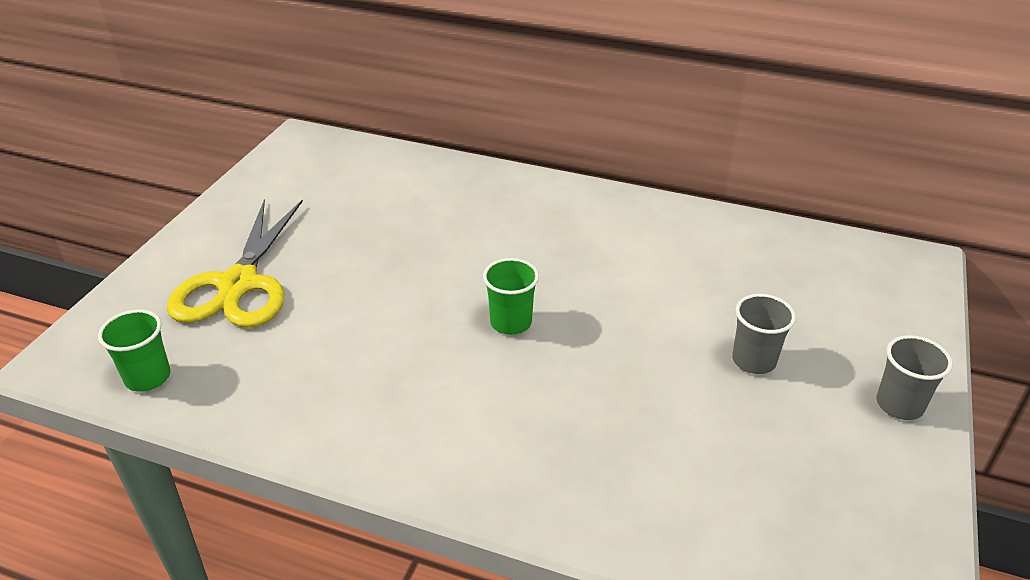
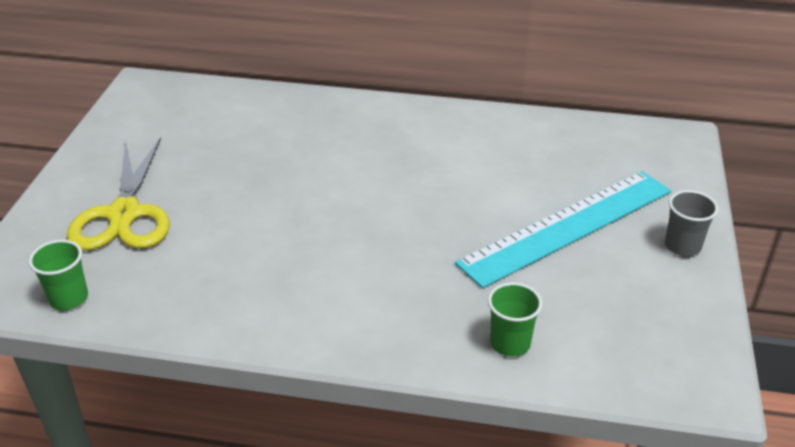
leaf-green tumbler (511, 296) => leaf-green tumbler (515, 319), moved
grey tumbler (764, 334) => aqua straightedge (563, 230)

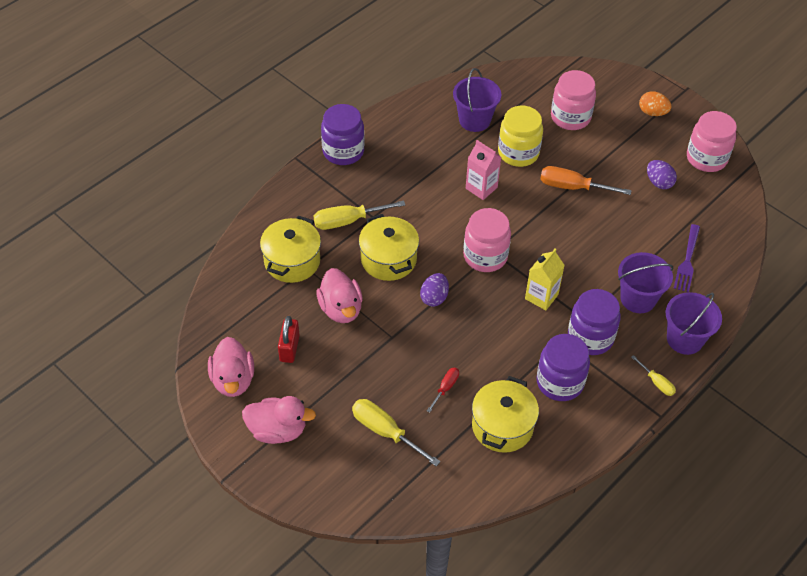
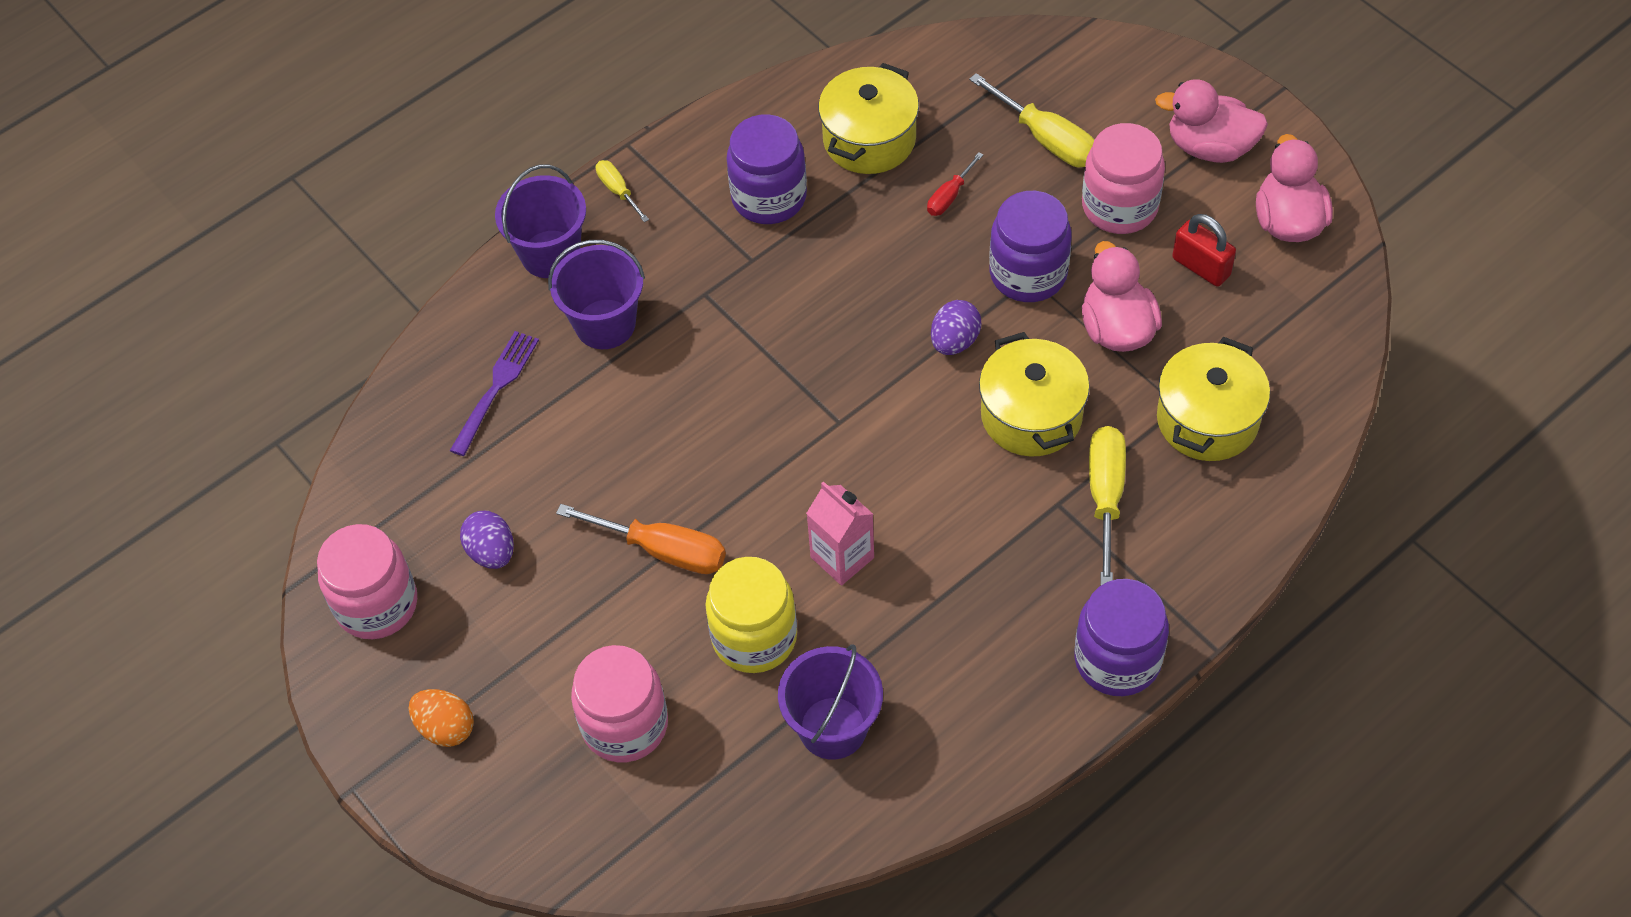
yellow flat screwdriver (359, 215) => yellow flat screwdriver (1107, 506), 75 degrees counterclockwise
pink preserve jar (487, 240) => pink preserve jar (1123, 178), moved
yellow milk carton (545, 279) => nothing
purple preserve jar (594, 322) => purple preserve jar (1030, 246), moved
scarlet padlock (289, 339) => scarlet padlock (1204, 250), 60 degrees counterclockwise

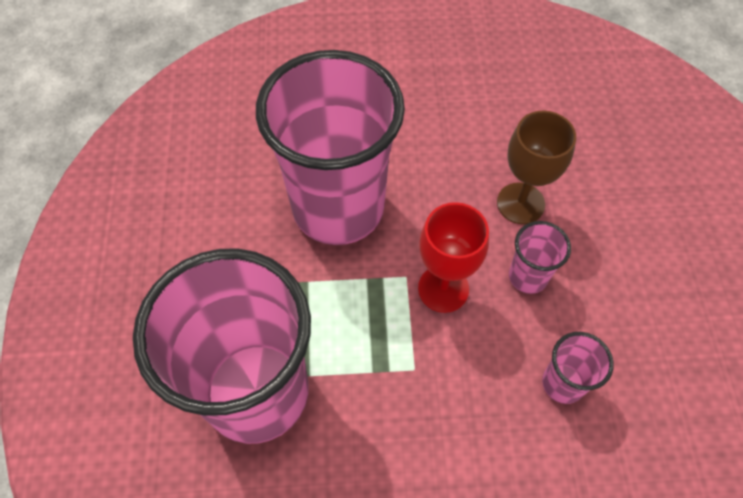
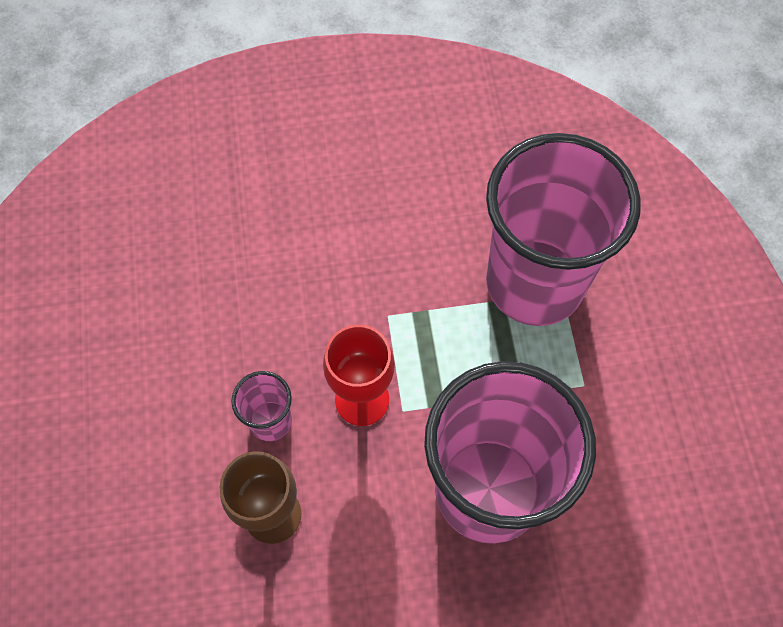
pink tumbler (578, 368) => nothing

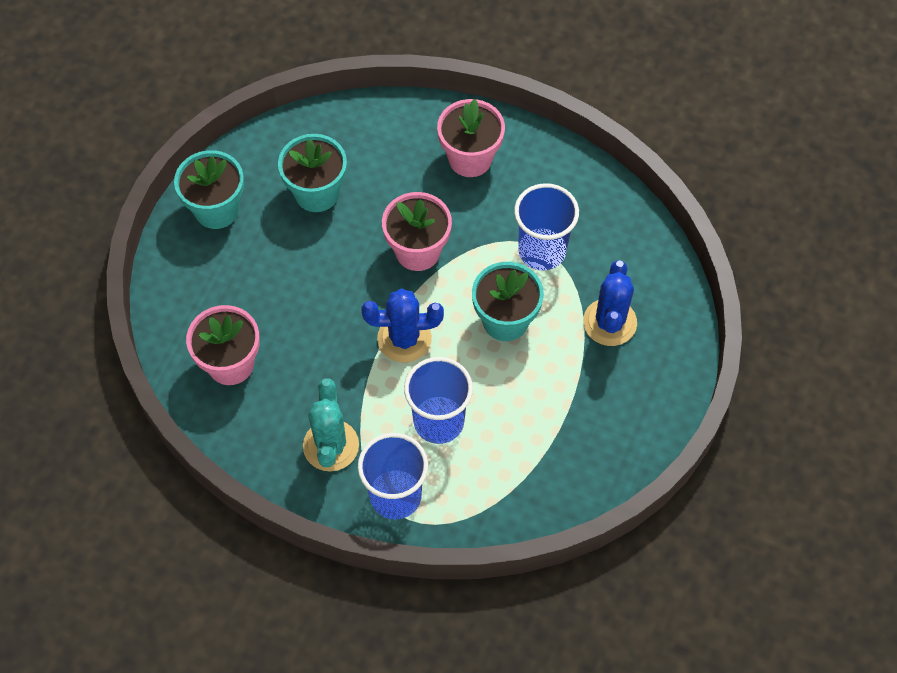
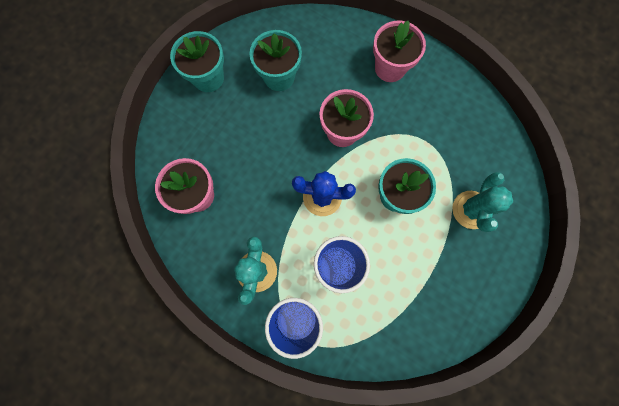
blue tumbler (546, 226) => nothing
blue prickly plant (610, 303) => aqua prickly plant (482, 202)

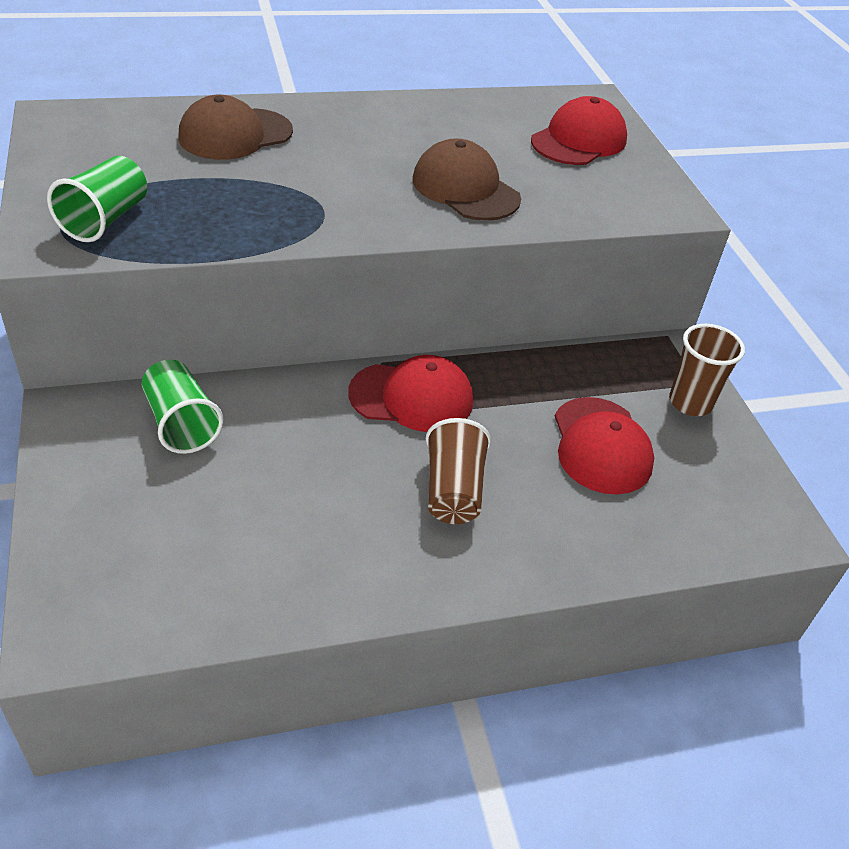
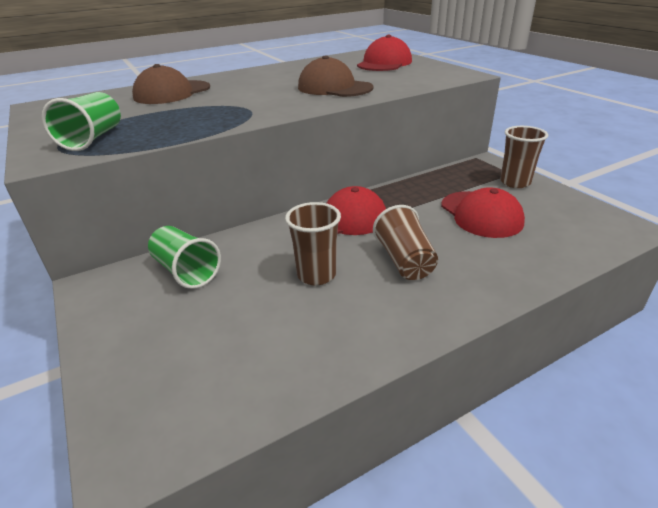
nothing => russet tumbler (313, 243)

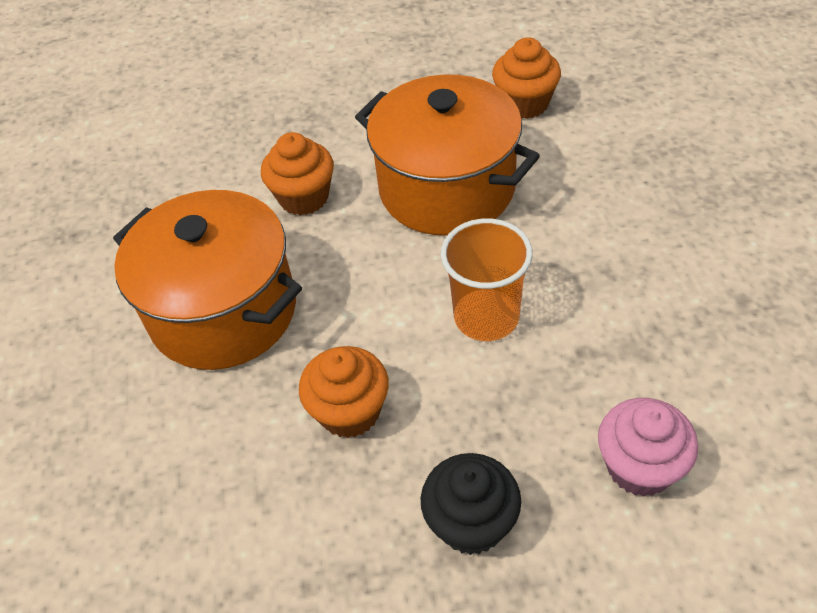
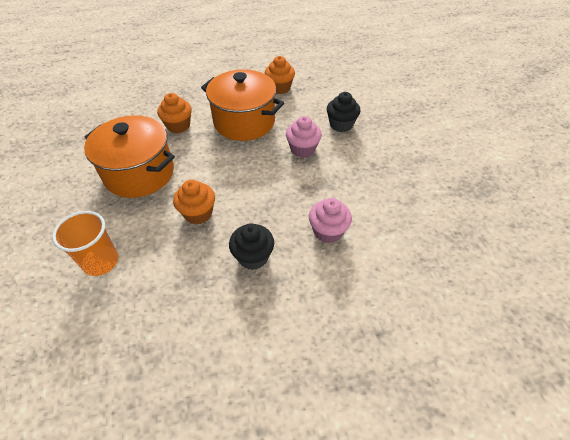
bright orange tumbler (487, 279) => bright orange tumbler (85, 243), moved
nothing => black cupcake (343, 112)
nothing => pink cupcake (304, 137)

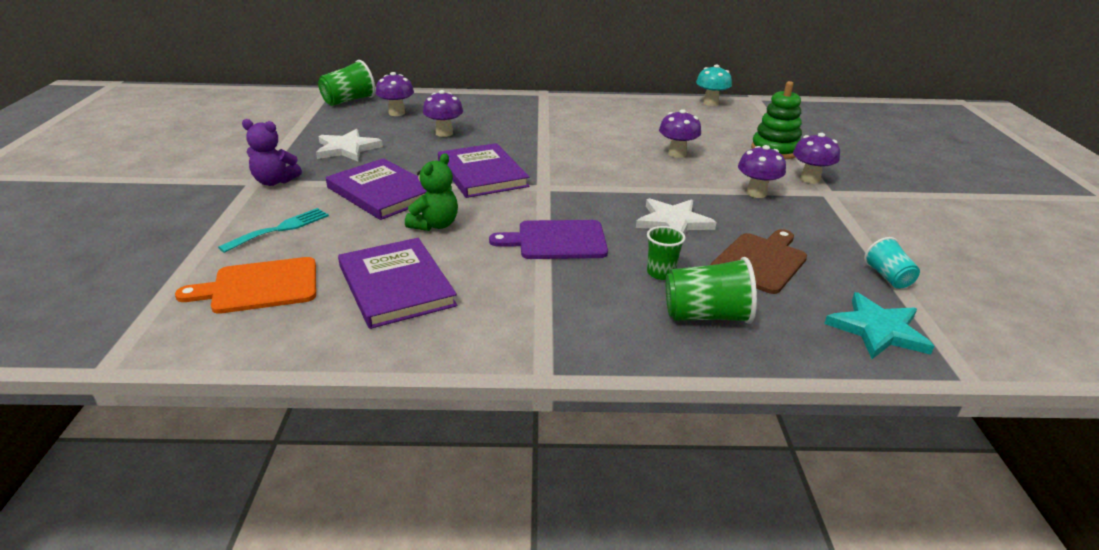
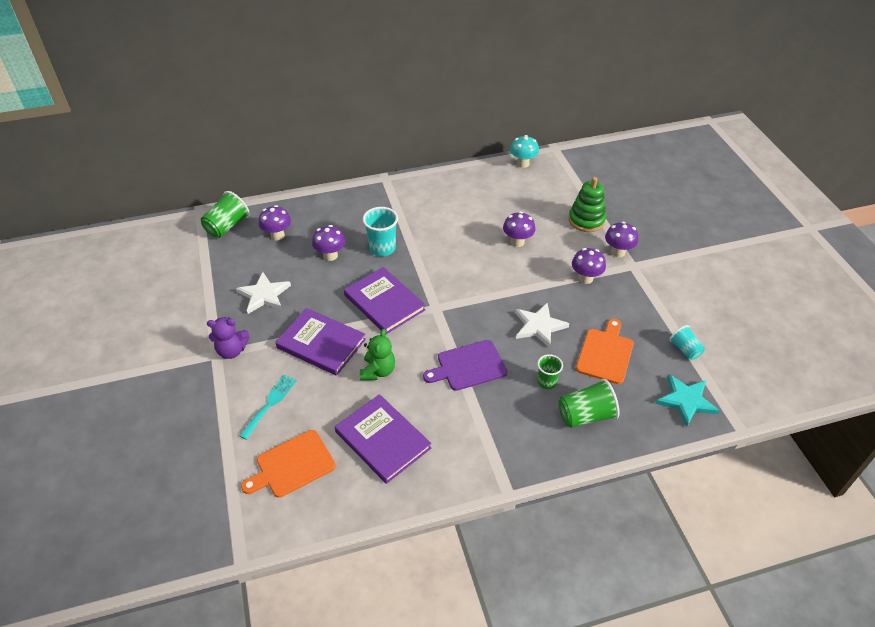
russet cutting board (759, 261) => bright orange cutting board (605, 351)
nothing => aqua tumbler (380, 231)

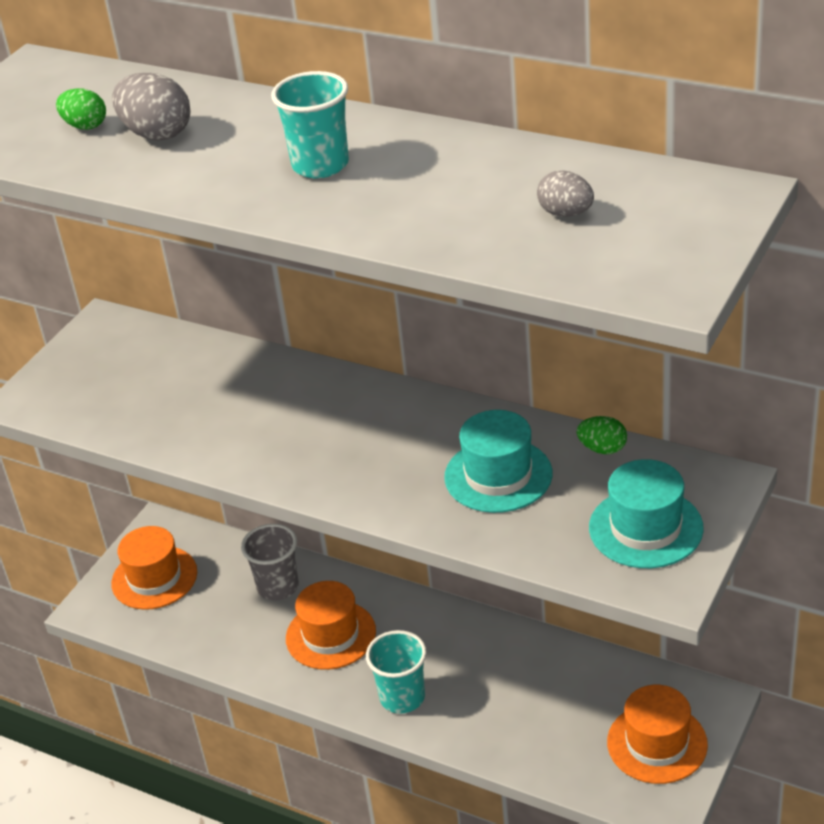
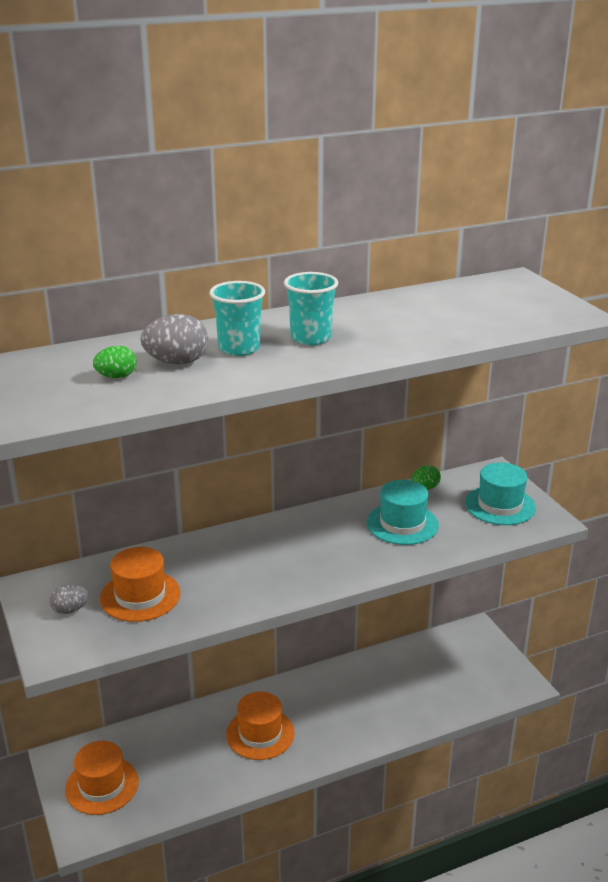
grey toy egg (565, 193) => grey toy egg (69, 599), moved
grey tumbler (270, 562) => nothing
aqua tumbler (396, 672) => aqua tumbler (237, 318), moved
bright orange top hat (657, 734) => bright orange top hat (140, 584), moved

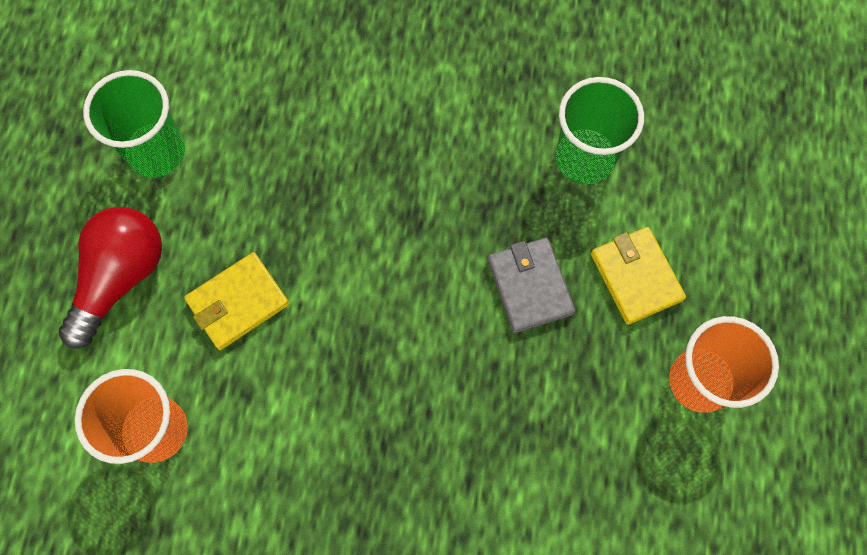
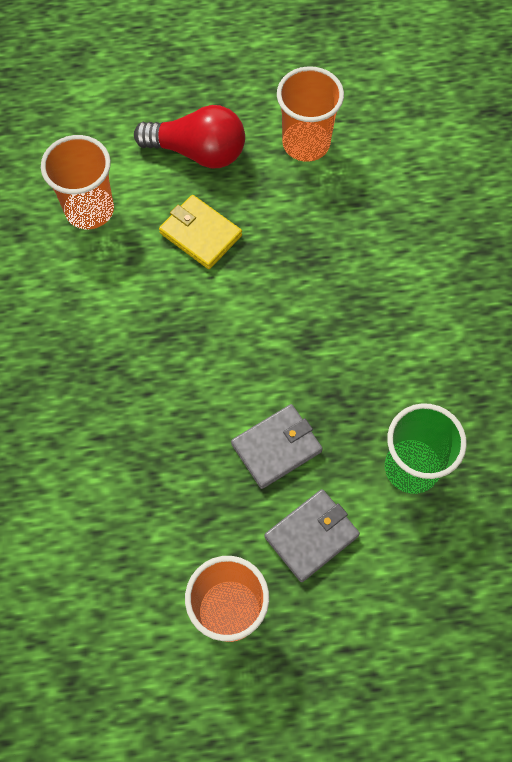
leaf-green tumbler (134, 124) => bright orange tumbler (310, 114)
yellow wallet (638, 276) => grey wallet (312, 535)

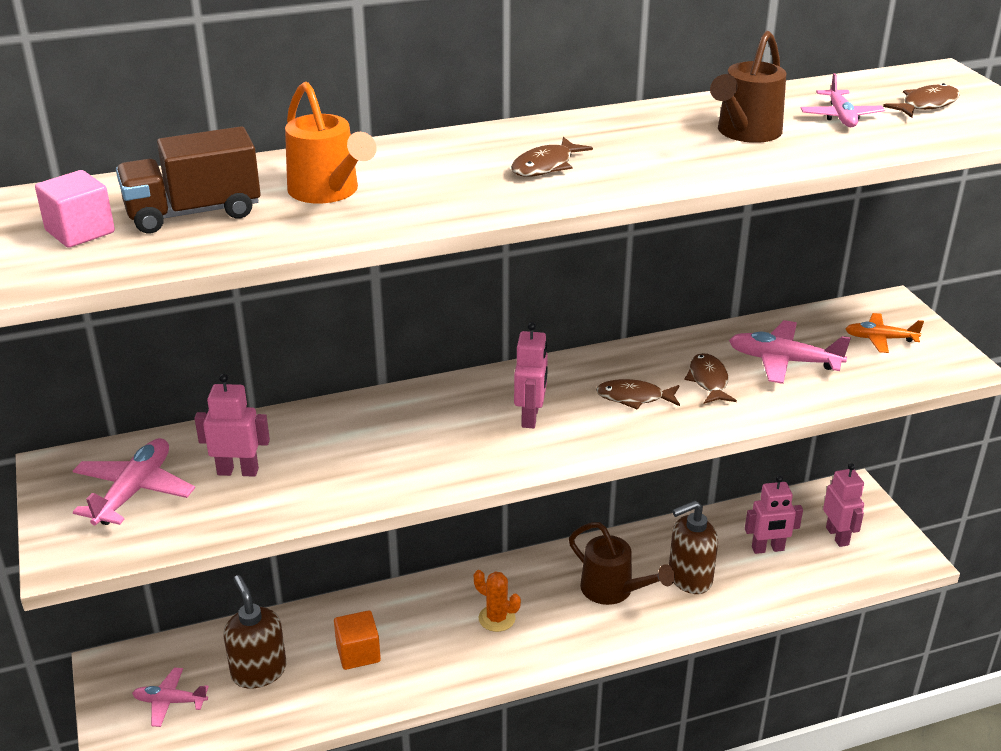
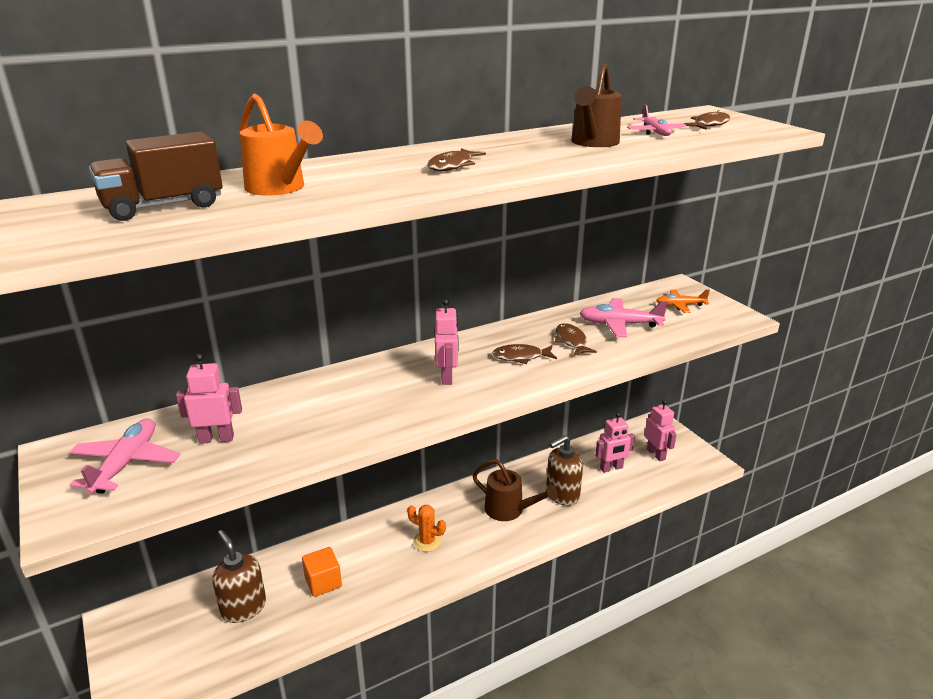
pink block (75, 209) => nothing
pink toy plane (170, 697) => nothing

